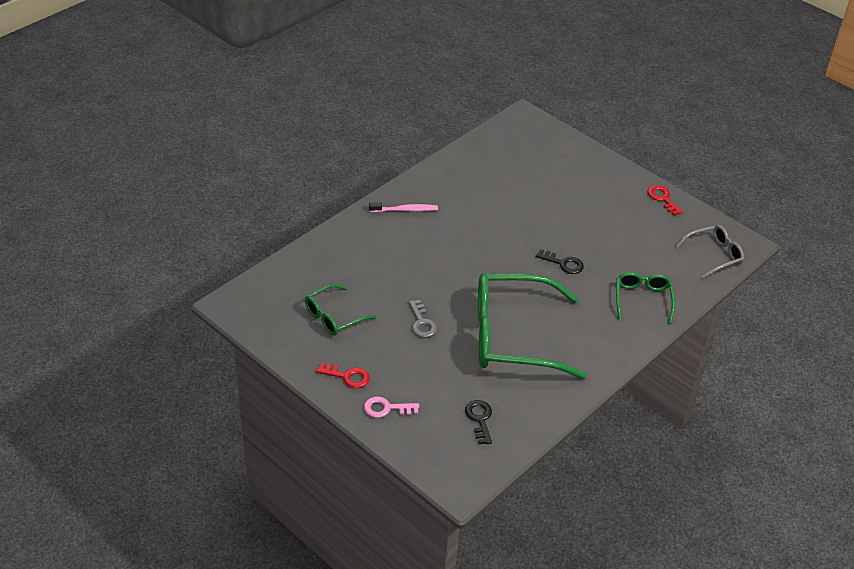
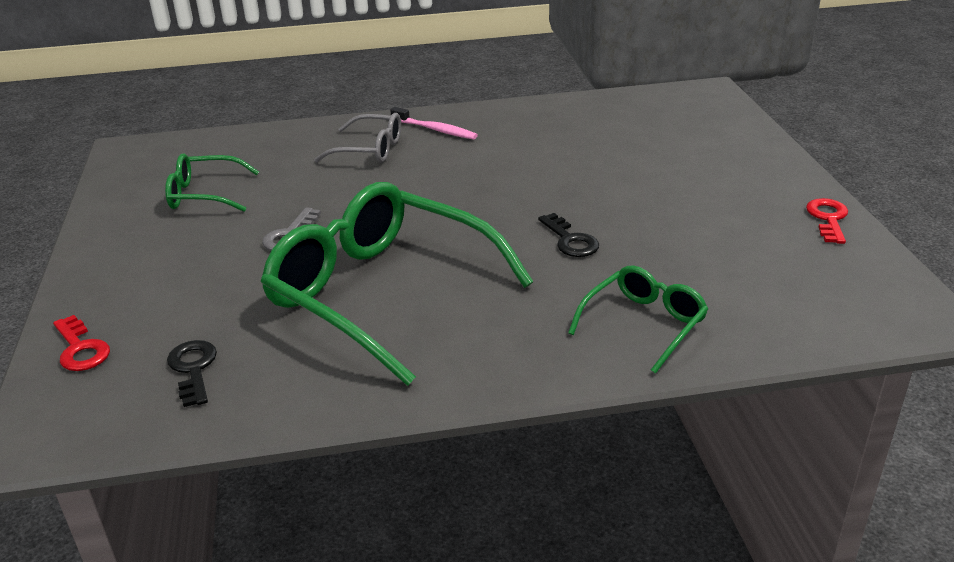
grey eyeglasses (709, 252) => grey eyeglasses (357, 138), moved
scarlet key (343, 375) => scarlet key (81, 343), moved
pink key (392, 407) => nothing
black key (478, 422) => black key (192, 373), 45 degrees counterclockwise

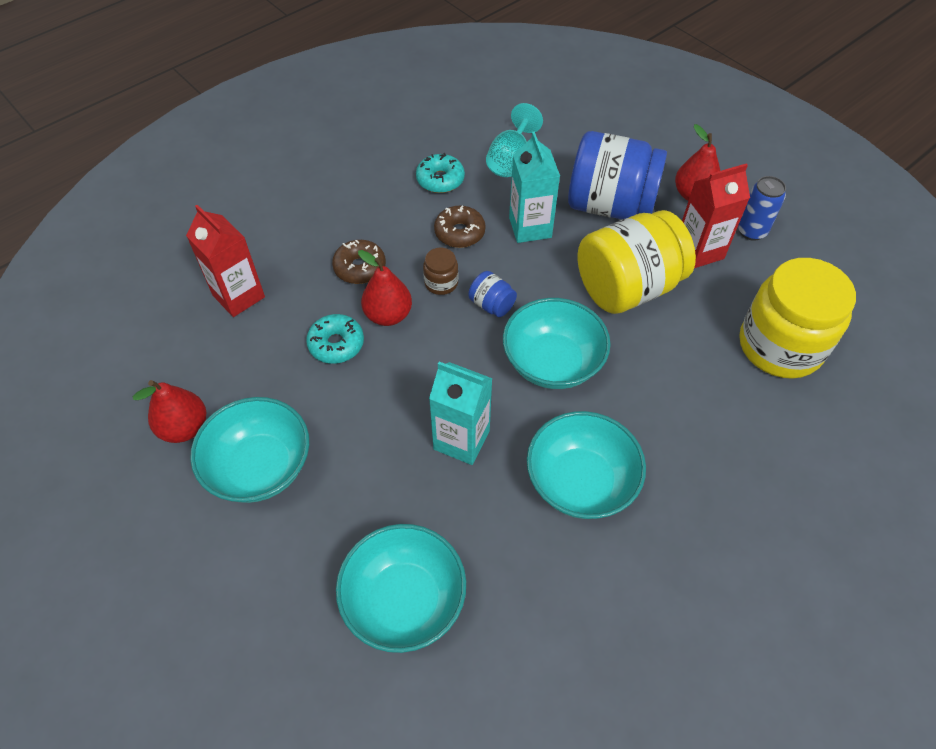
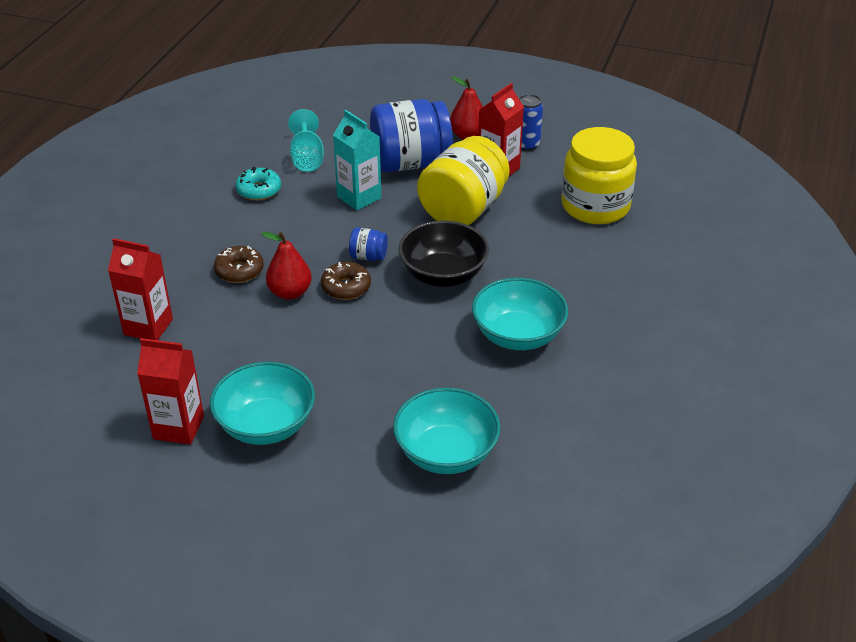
russet donut (460, 226) => russet donut (346, 281), moved
russet preserve jar (440, 271) => nothing
aqua deep dish (557, 343) => black deep dish (443, 253)
aqua donut (335, 339) => nothing
aqua milk carton (461, 413) => nothing
scarlet pear fruit (169, 411) => scarlet milk carton (170, 391)

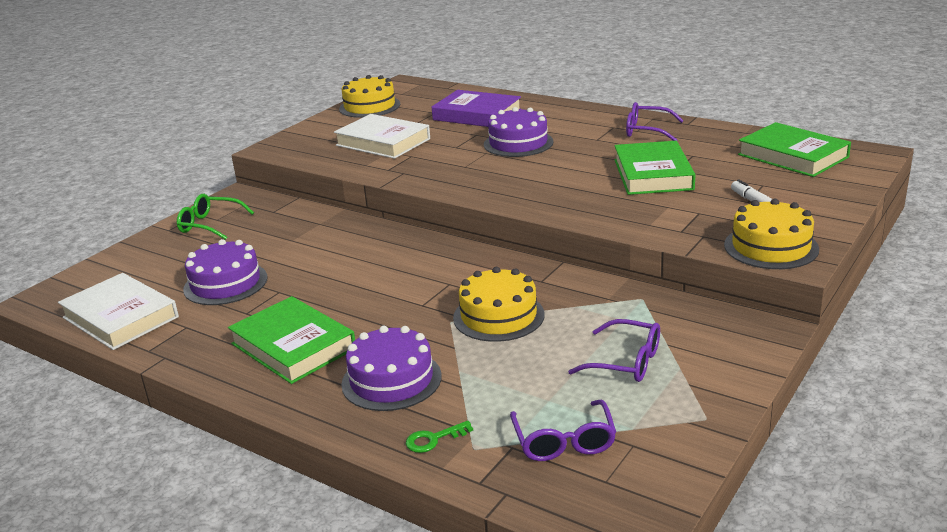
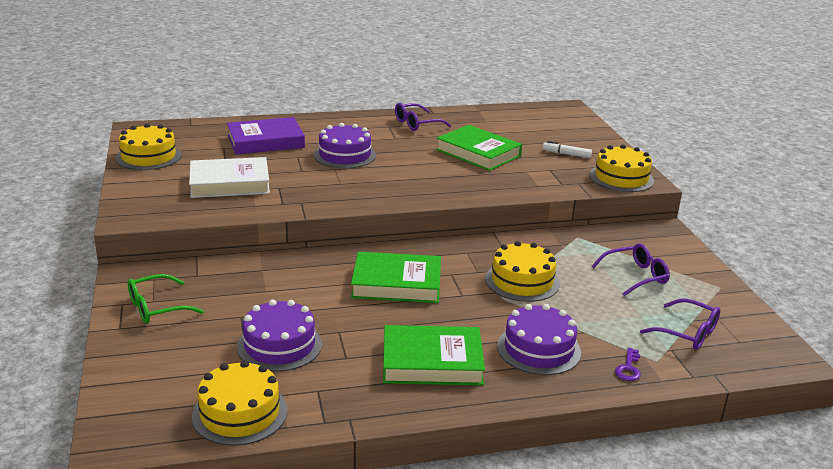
leaf-green hardback (794, 149) => leaf-green hardback (396, 277), moved
snow-white hardback (118, 311) => yellow layer cake (240, 403)
leaf-green key (439, 437) => purple key (628, 364)

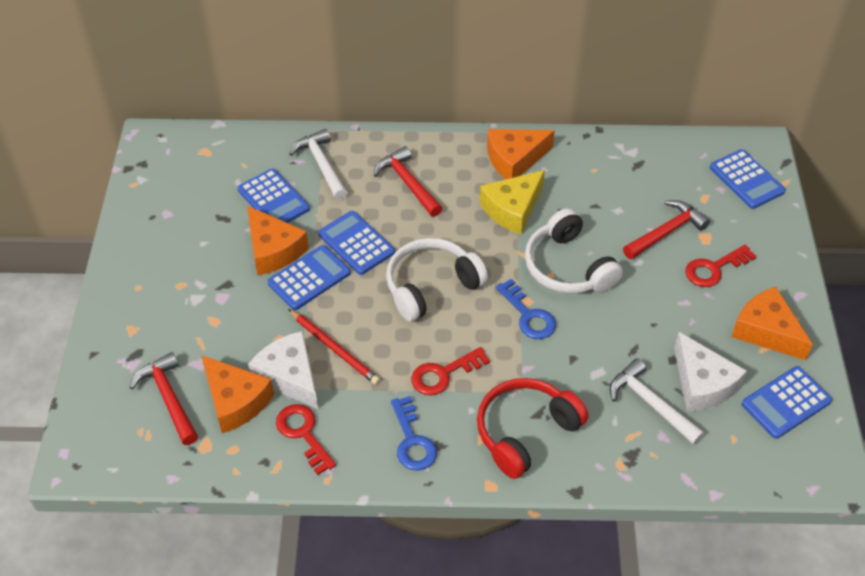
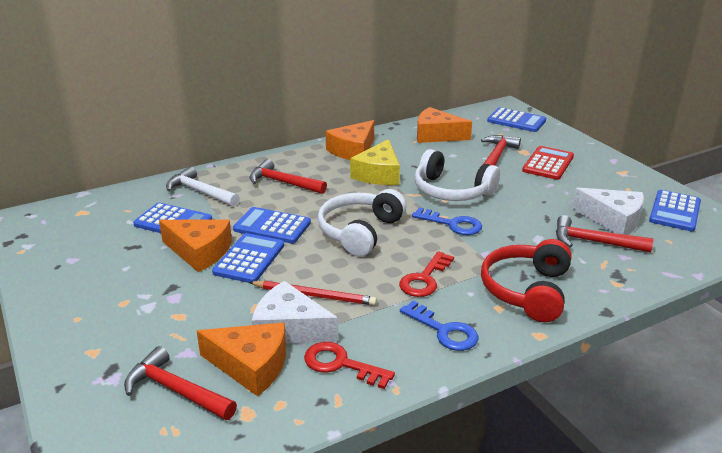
scarlet key (720, 266) => scarlet calculator (548, 163)
bright orange cheese (772, 323) => bright orange cheese (444, 125), moved
snow-white hammer (657, 401) => scarlet hammer (604, 234)

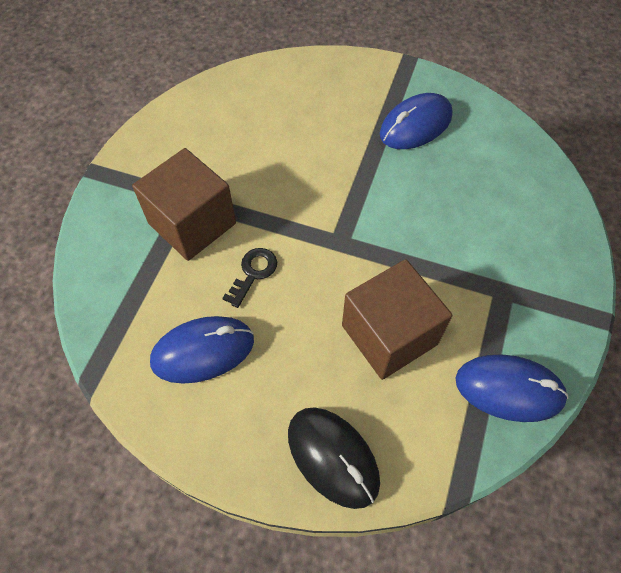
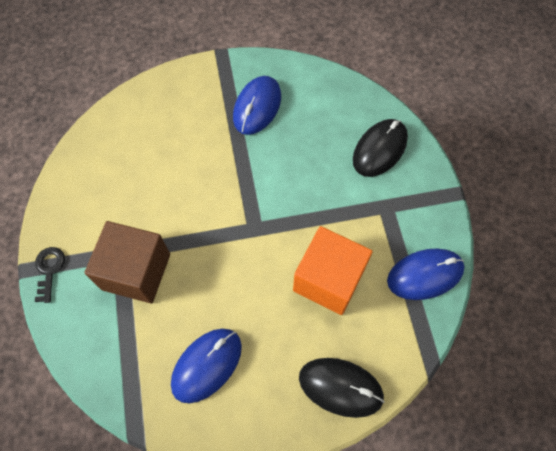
black key (249, 278) => black key (50, 275), moved
russet block (397, 319) => bright orange block (333, 270)
nothing => black computer mouse (380, 148)

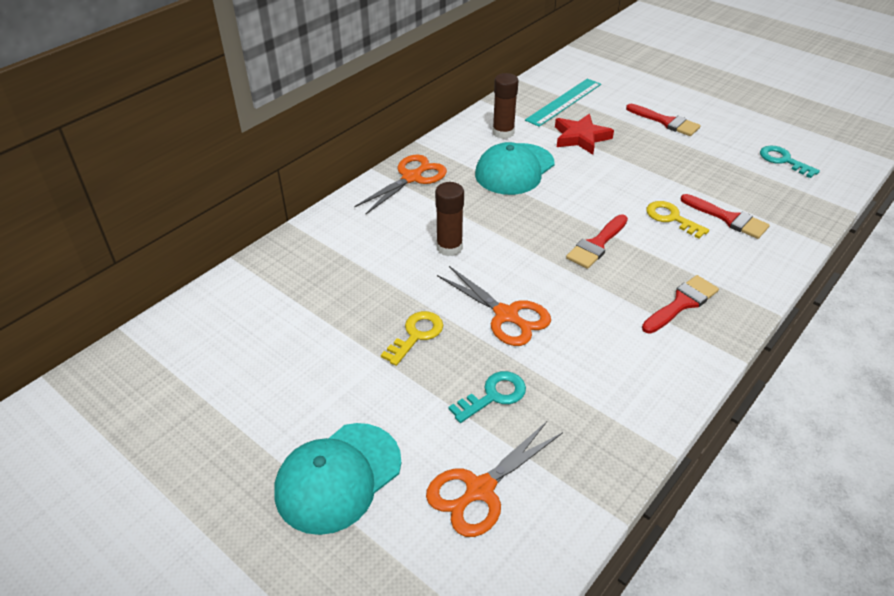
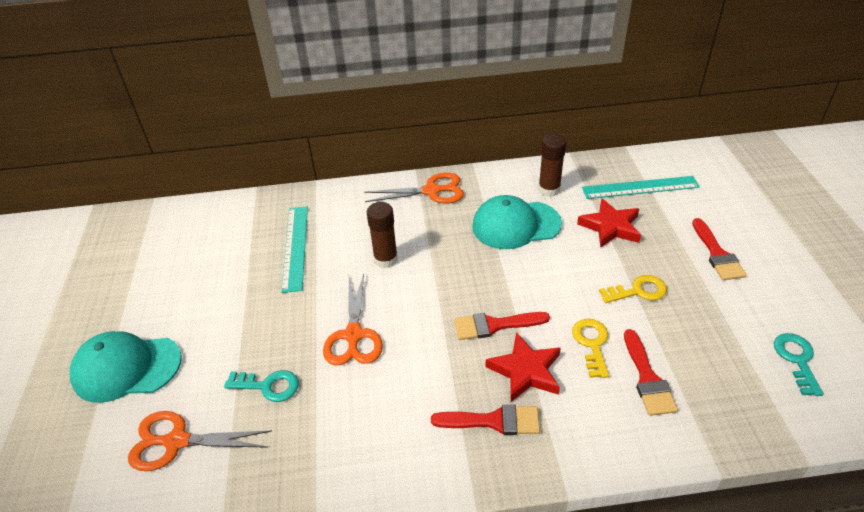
yellow key (412, 338) => yellow key (633, 289), moved
nothing => aqua straightedge (294, 250)
nothing => scarlet five-pointed star (523, 367)

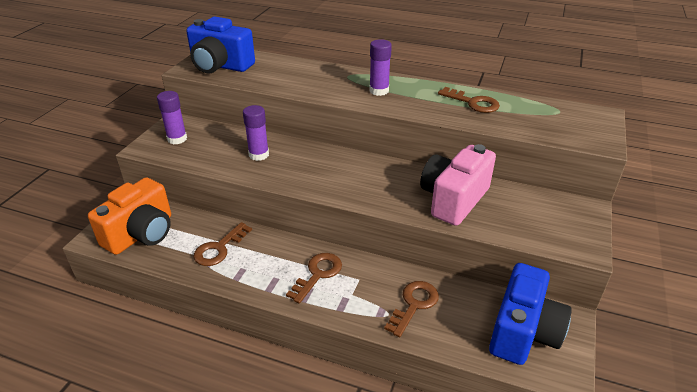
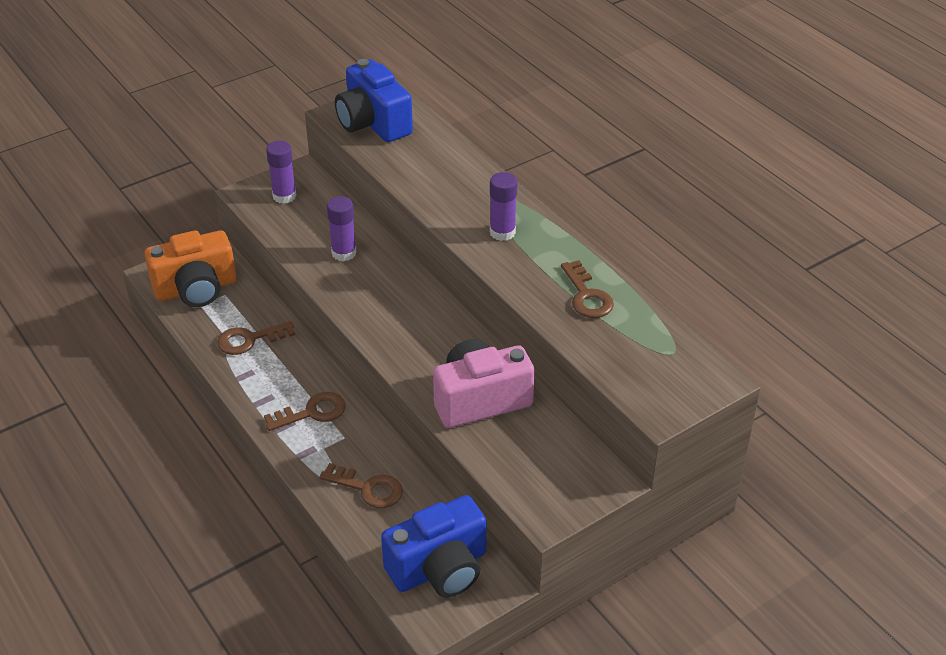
russet key (411, 309) => russet key (361, 485), 45 degrees clockwise

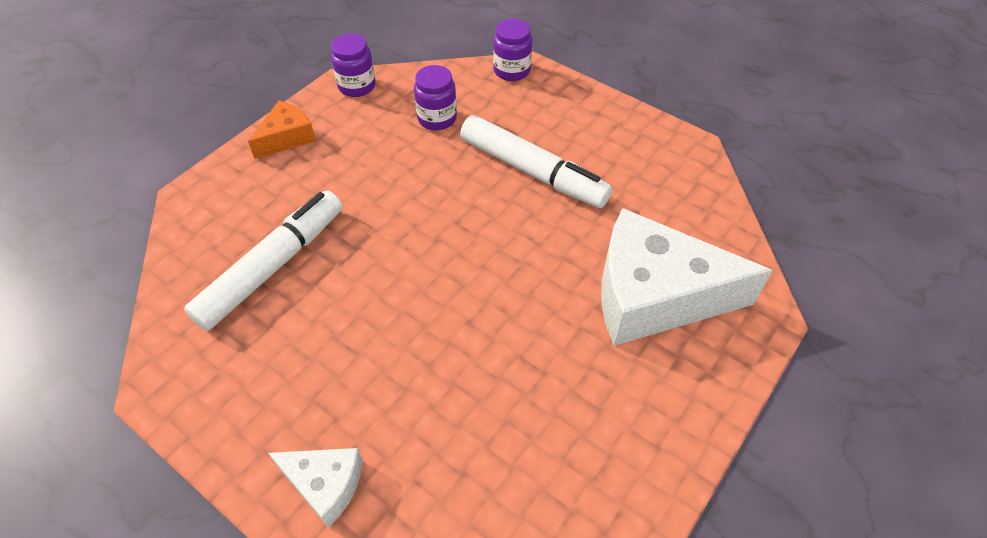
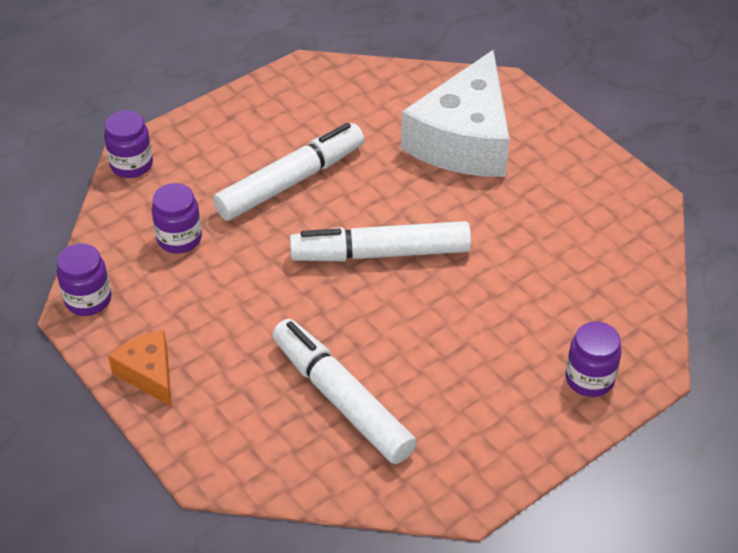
snow-white cheese (315, 488) => purple preserve jar (593, 359)
nothing => snow-white marker pen (380, 241)

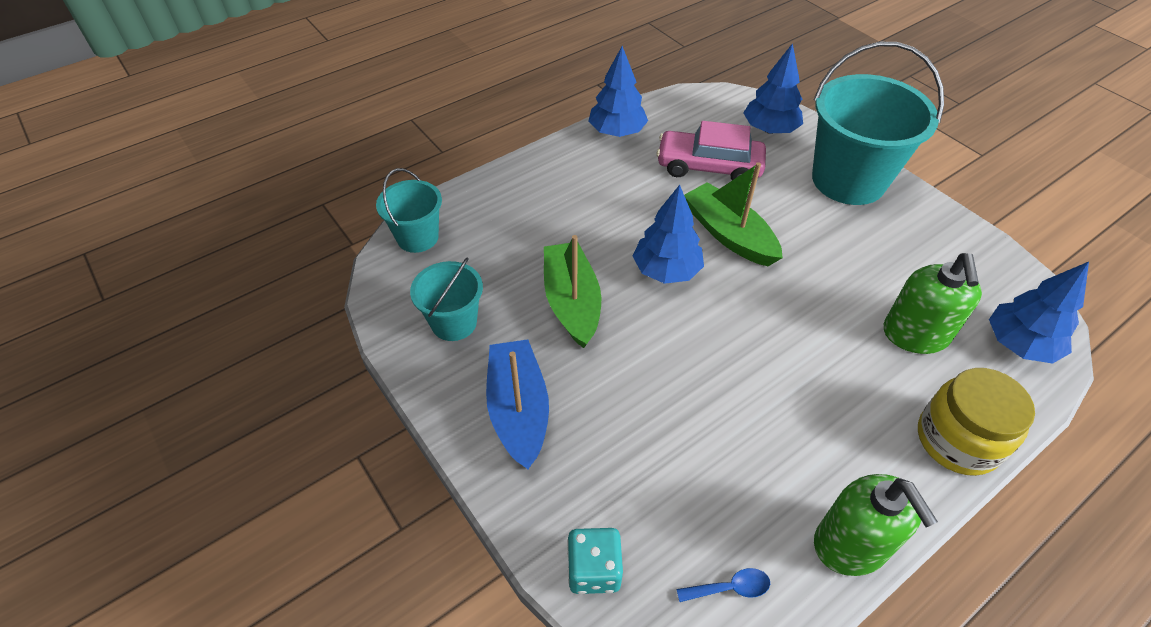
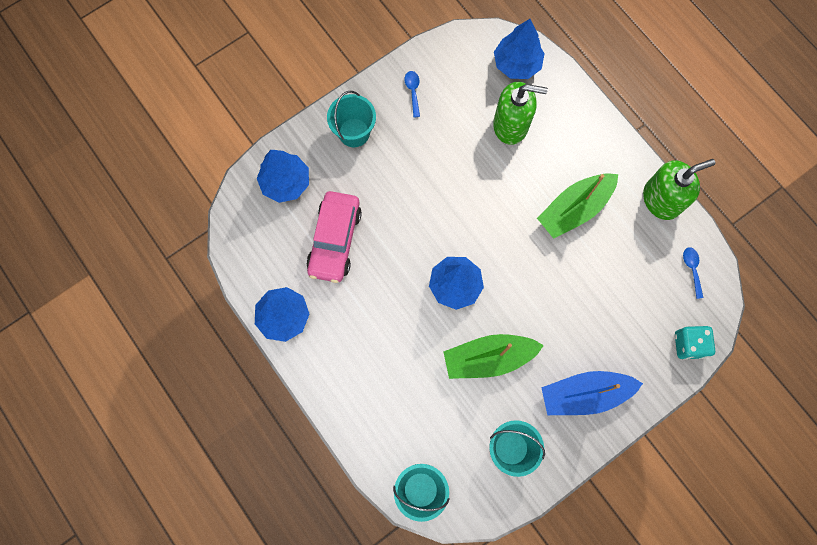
aqua bucket (878, 123) => aqua bucket (351, 119), x0.53
leaf-green toy boat (733, 214) => leaf-green toy boat (577, 206), moved
yellow preserve jar (976, 422) => nothing
nothing => blue teaspoon (412, 94)

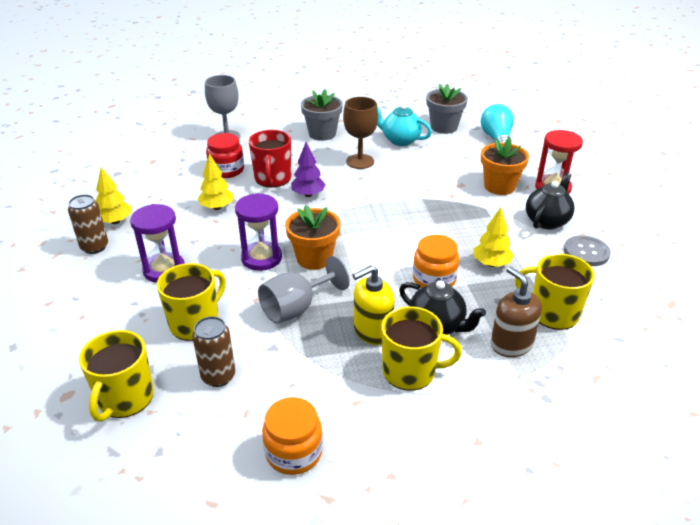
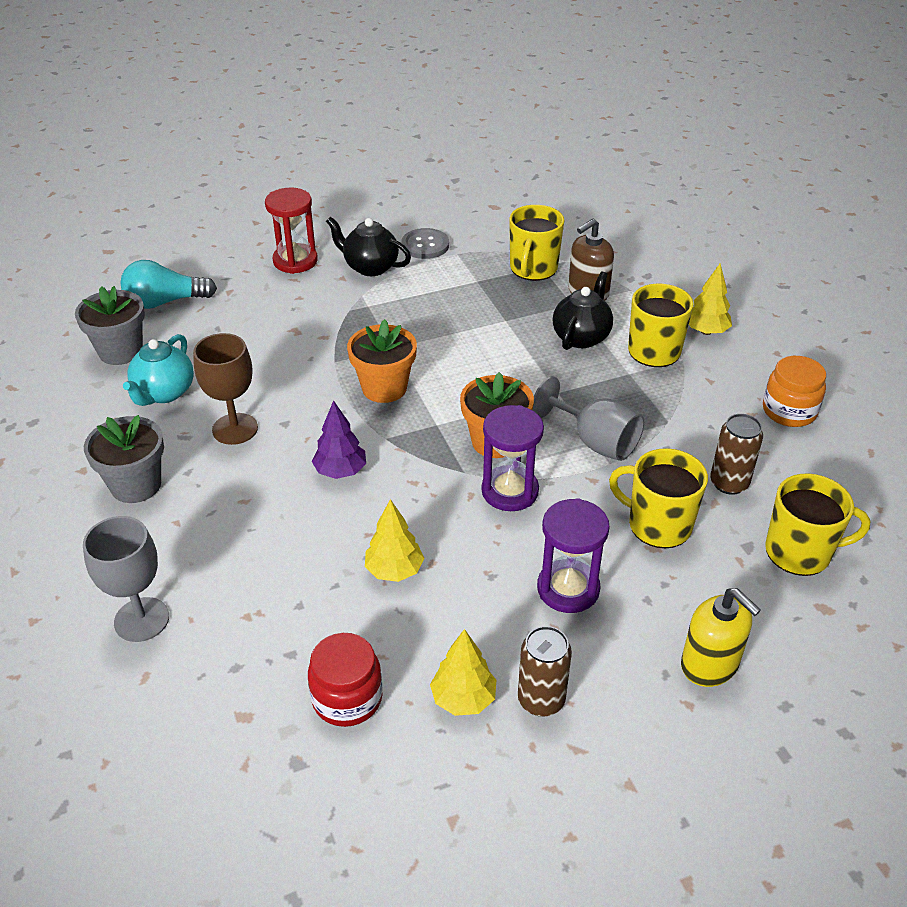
scarlet mug (270, 158) => nothing
scarlet preserve jar (225, 155) => scarlet preserve jar (345, 680), moved
bright orange potted plant (505, 166) => bright orange potted plant (382, 361), moved
yellow fir tree (494, 237) => yellow fir tree (710, 299), moved
bright orange preserve jar (436, 261) => nothing
yellow soap pump (373, 305) => yellow soap pump (721, 637), moved

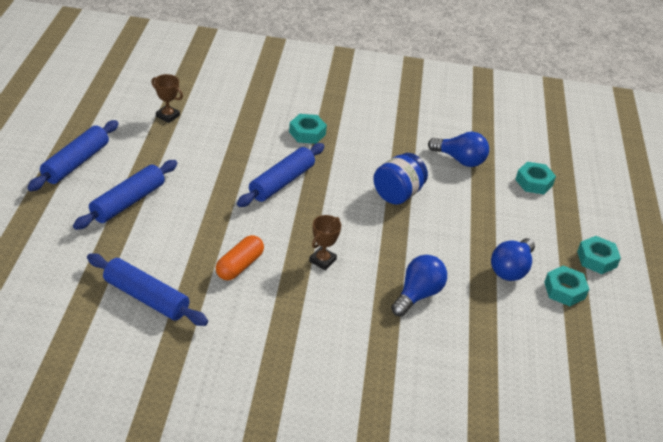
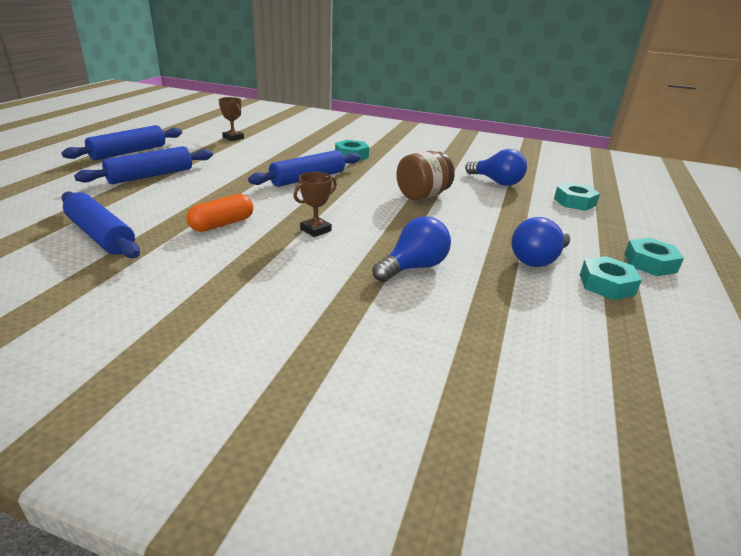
blue preserve jar (400, 179) => russet preserve jar (425, 175)

